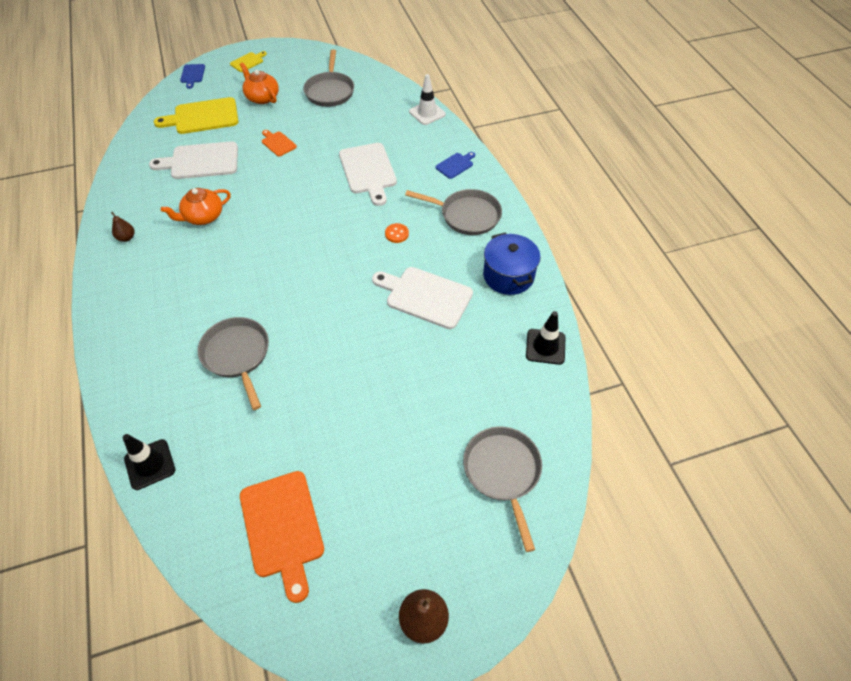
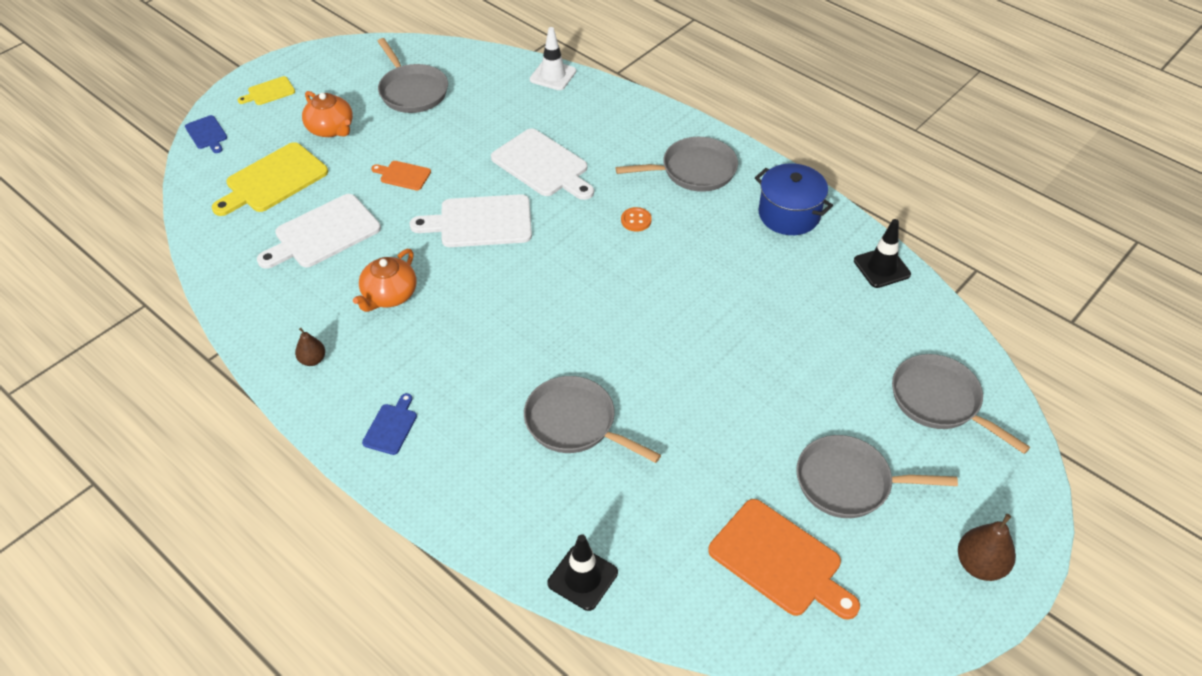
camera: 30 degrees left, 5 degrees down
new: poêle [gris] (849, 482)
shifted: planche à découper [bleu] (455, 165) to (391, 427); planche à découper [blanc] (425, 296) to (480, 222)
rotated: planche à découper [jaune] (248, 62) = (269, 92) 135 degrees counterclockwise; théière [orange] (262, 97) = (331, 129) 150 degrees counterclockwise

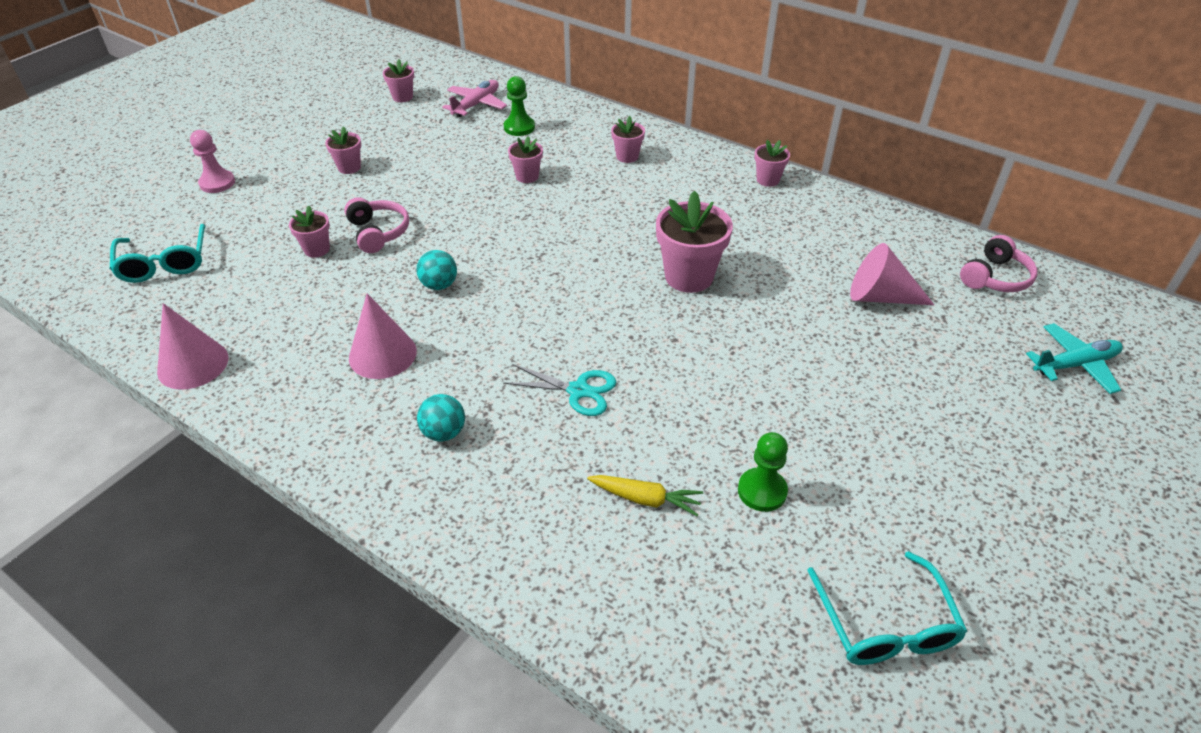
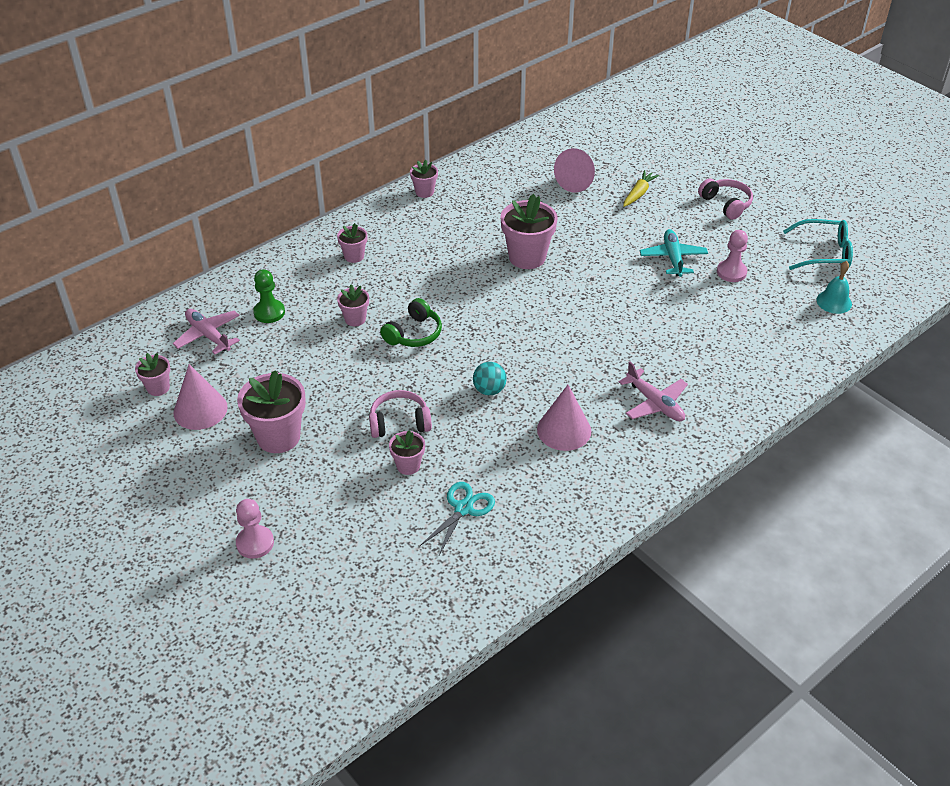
camera: 75 degrees left, 0 degrees up
gone: lunettes [turquoise] (164, 263)
new: casque audio [vert] (414, 334); cloche [turquoise] (834, 302)
shifted: cône [rose] (193, 364) to (200, 410); ciseaux [turquoise] (578, 391) to (463, 508); carotte [jaune] (645, 499) to (638, 193); avion [turquoise] (1075, 365) to (673, 258); casque audio [rose] (995, 277) to (726, 204)
swapped: balle [turquoise] (444, 432) to avion [rose] (655, 403)
repainted: pion [vert] (762, 491) to pion [rose] (731, 272)
scaled: pot de fleurs [rose] (349, 167) = (278, 437) x1.86

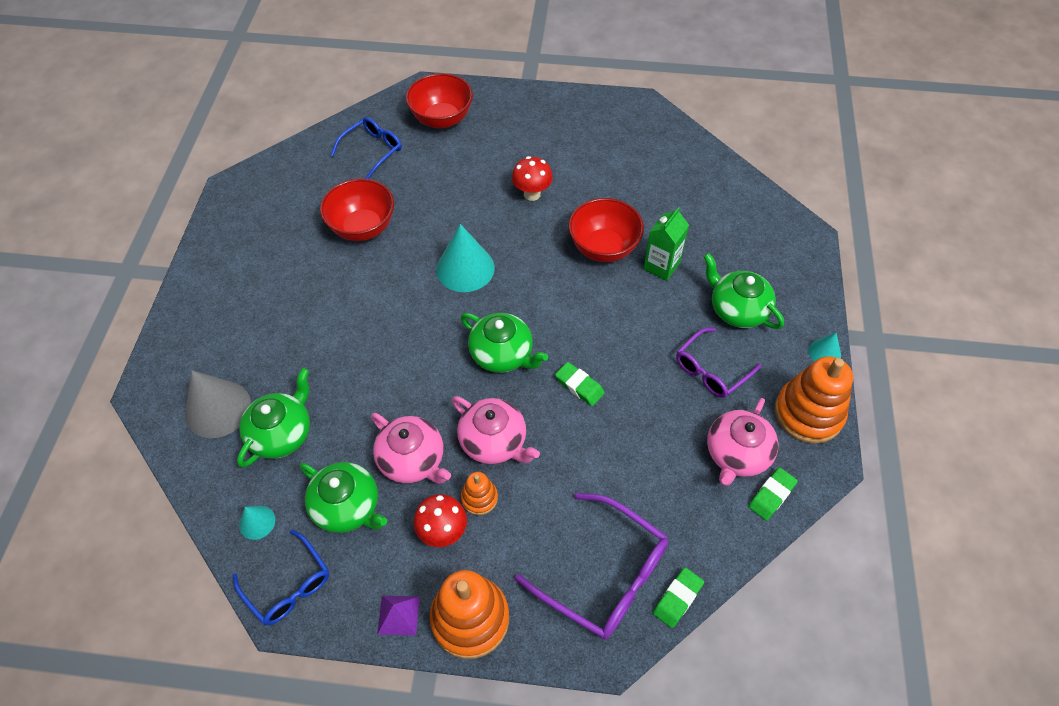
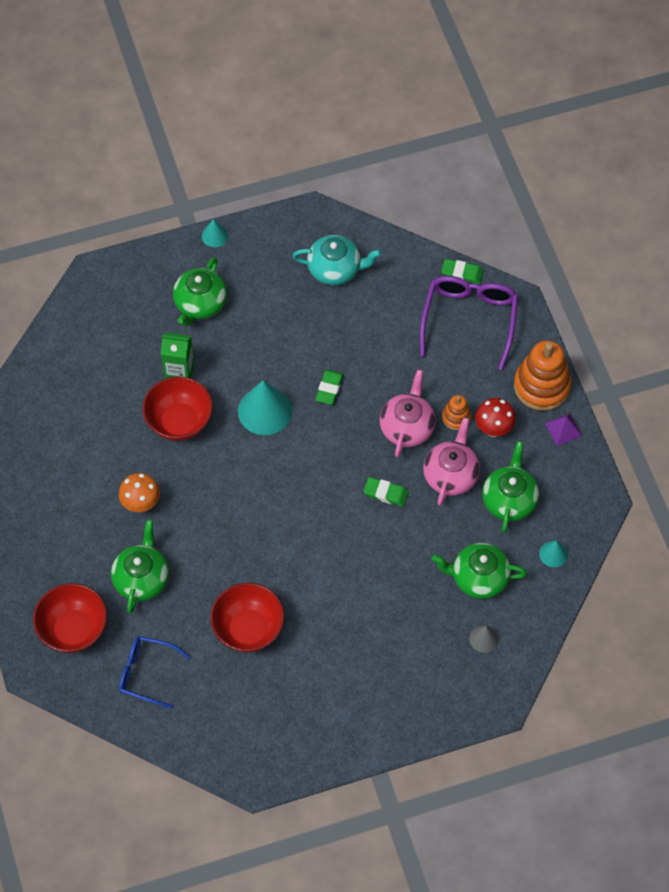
camera: 115 degrees left, 5 degrees up
gone: lunettes [bleu] (288, 585); lunettes [violet] (711, 370); jouet à empiler [orange] (808, 413)
shifted: théière [vert] (502, 354) to (142, 579); cône [turquoise] (465, 268) to (265, 410); gomme [vert] (771, 495) to (385, 493)
repainted: champignon [rouge] (532, 194) to champignon [orange] (141, 504); théière [rose] (737, 454) to théière [turquoise] (335, 269)
scaled: cône [gris] (217, 409) = (484, 638) x0.51

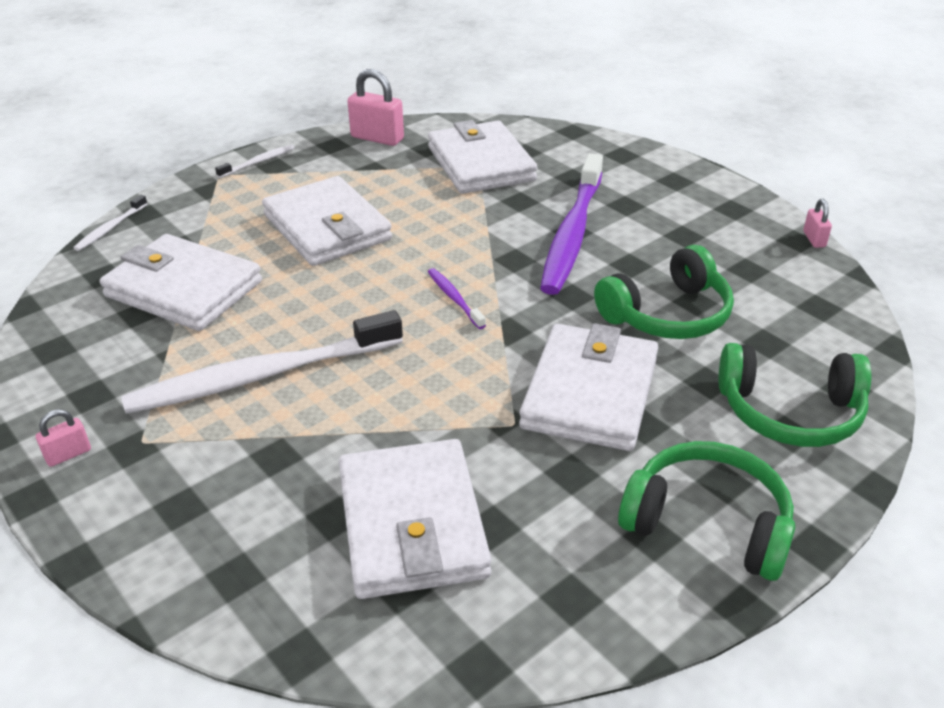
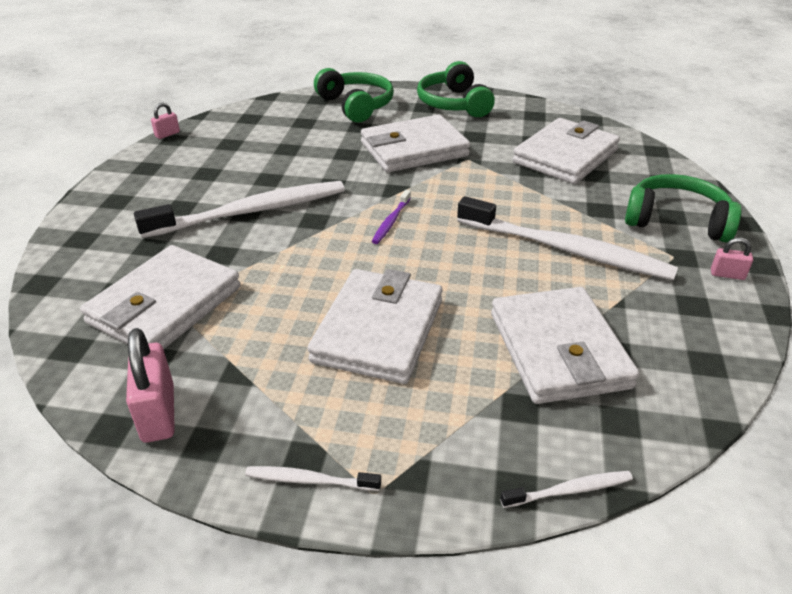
camera: 130 degrees left, 0 degrees up
shifted: casque audio [vert] (667, 314) to (676, 220)
repainted: brosse à dents [violet] (572, 234) to brosse à dents [blanc] (251, 212)

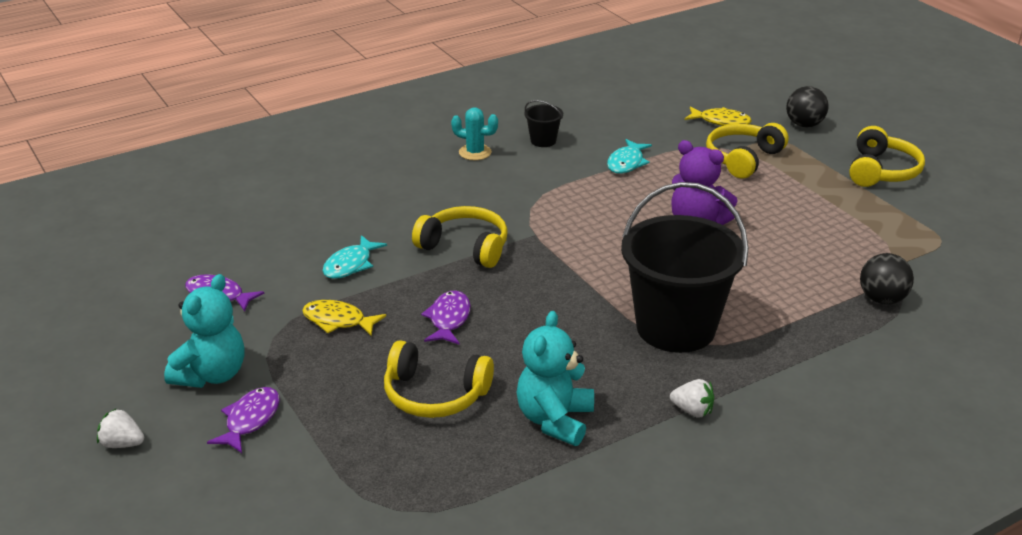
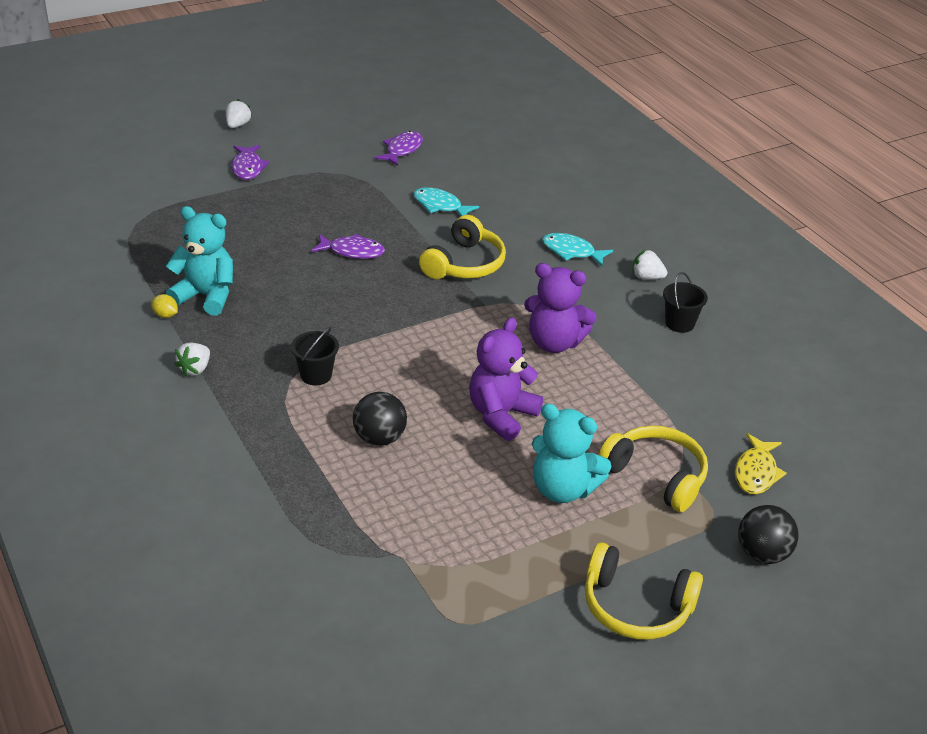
camera: 90 degrees right, 5 degrees up
gone: poisson [jaune] (338, 321); casque audio [jaune] (435, 394)
new: citron [jaune] (165, 315); ours en peluche [violet] (554, 343)
shifted: balle [noir] (882, 299) to (379, 438); ours en peluche [turquoise] (211, 375) to (563, 489); poisson [turquoise] (626, 163) to (571, 252)
swapped: cactus [turquoise] (475, 152) to fraise [blanc] (646, 277)
rotated: poisson [violet] (250, 420) = (248, 168) 60 degrees clockwise
scaled: seau [noir] (675, 328) = (316, 375) x0.41

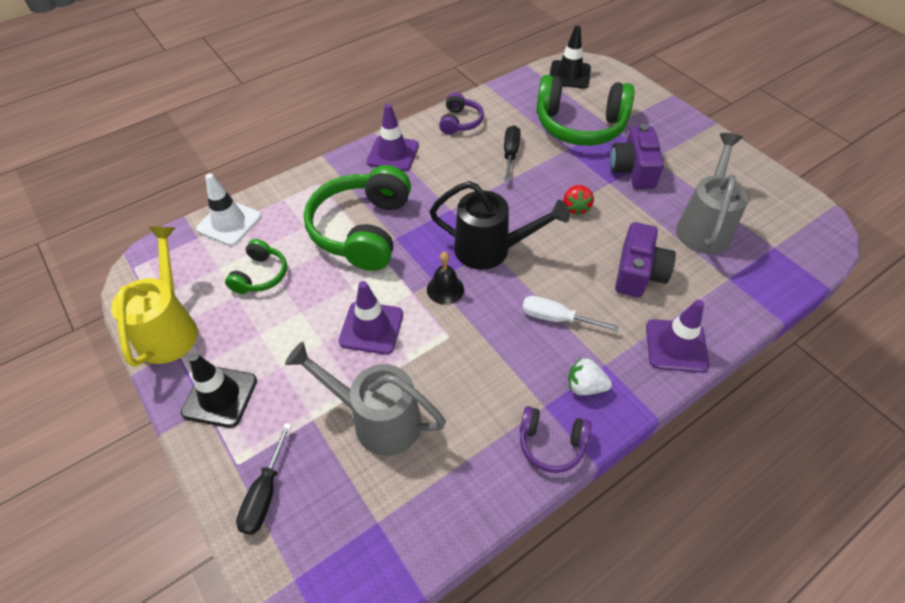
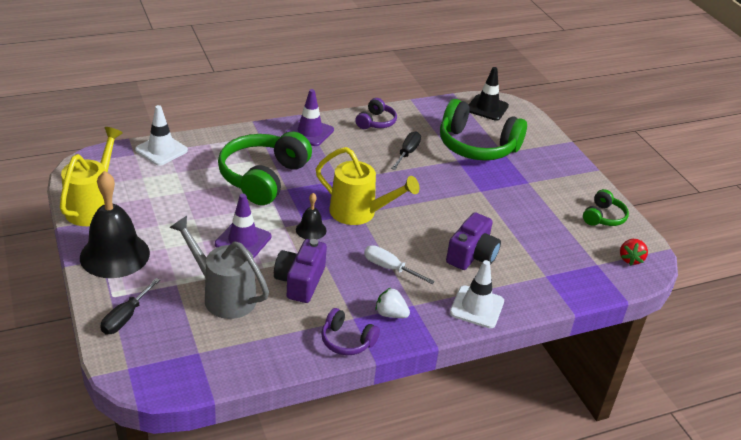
camera: 10 degrees right, 15 degrees down
gone: arrosoir [gris] (704, 226)
shifted: appareil photo [violet] (633, 170) to (300, 282); casque audio [vert] (260, 275) to (603, 217); fraise [rouge] (575, 207) to (630, 259)
swapped: cône de chantier [noir] (220, 396) to cloche [noir] (114, 255)
repainted: arrosoir [noir] (491, 250) to arrosoir [jaune] (359, 213); cône de chantier [violet] (676, 346) to cône de chantier [blanc] (477, 307)

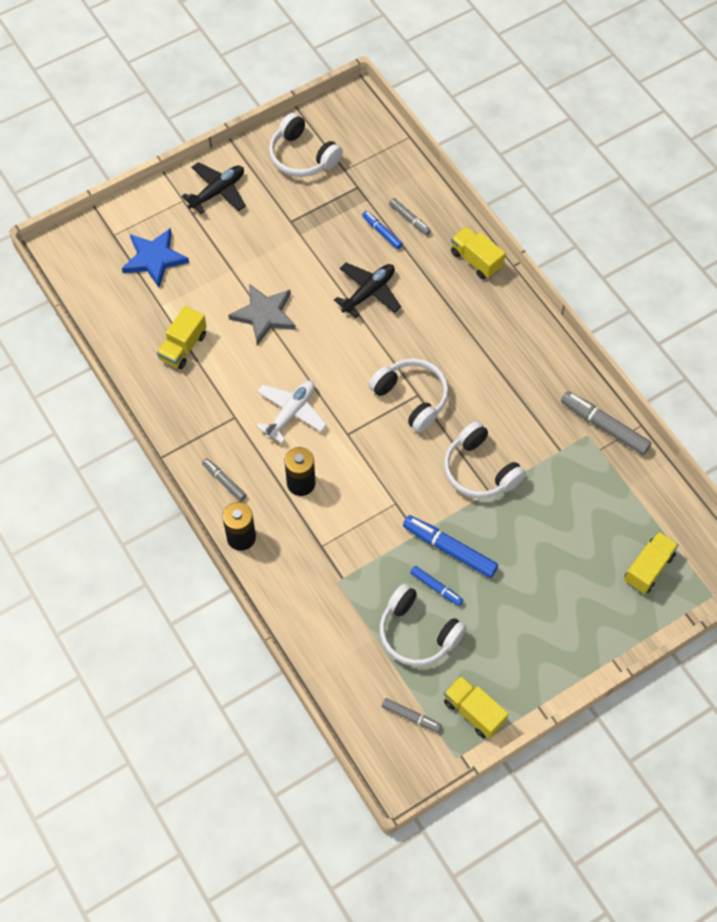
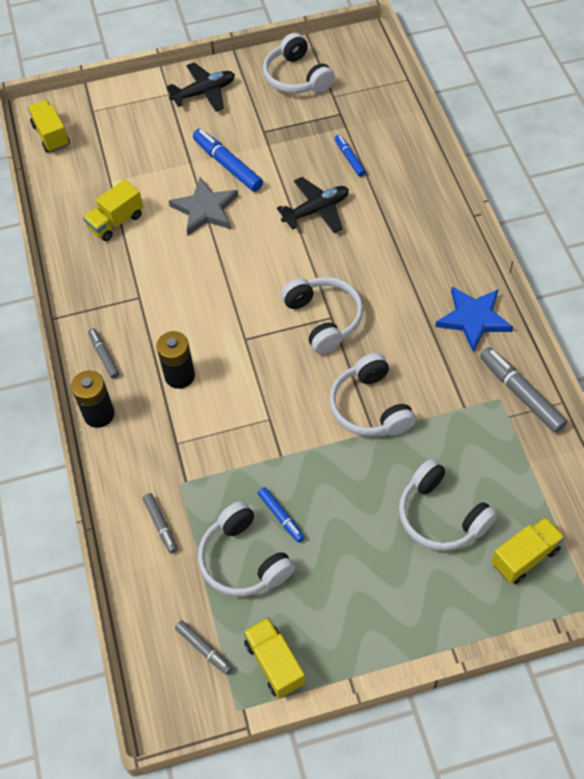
camera: 20 degrees right, 5 degrees down
gone: avion [blanc] (291, 413)
new: casque audio [blanc] (441, 516)
shifted: camion [jaune] (476, 260) to (51, 135); feutre [gris] (409, 219) to (161, 525); feutre [bleu] (449, 549) to (228, 165); étoile [bleu] (154, 258) to (473, 319)

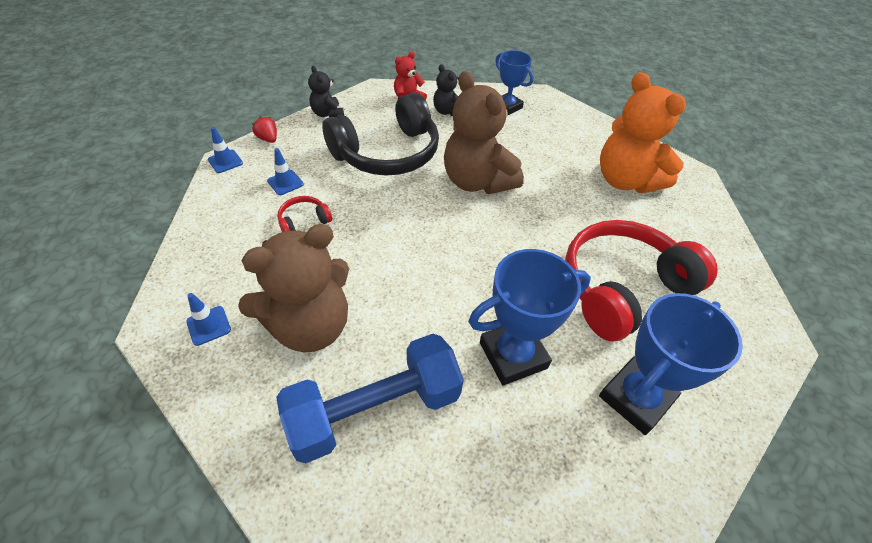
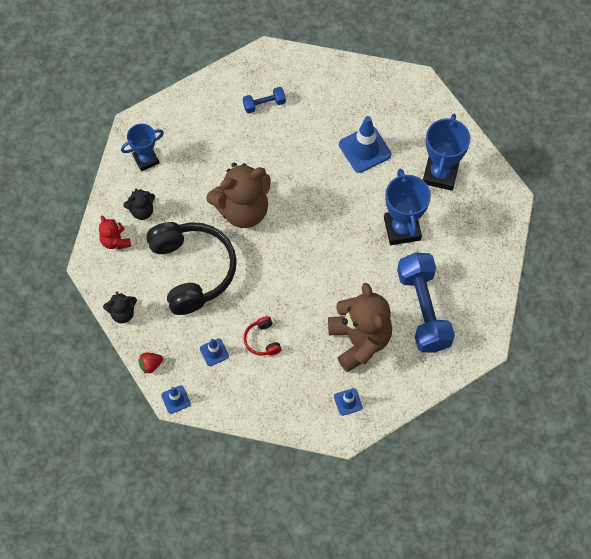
camera: 75 degrees left, 15 degrees up
swapped: ours en peluche [orange] (625, 180) to haltère [bleu] (264, 104); casque audio [rouge] (622, 288) to cône de chantier [bleu] (365, 149)
rotated: trophée [bleu] (636, 398) = (440, 174) 45 degrees clockwise

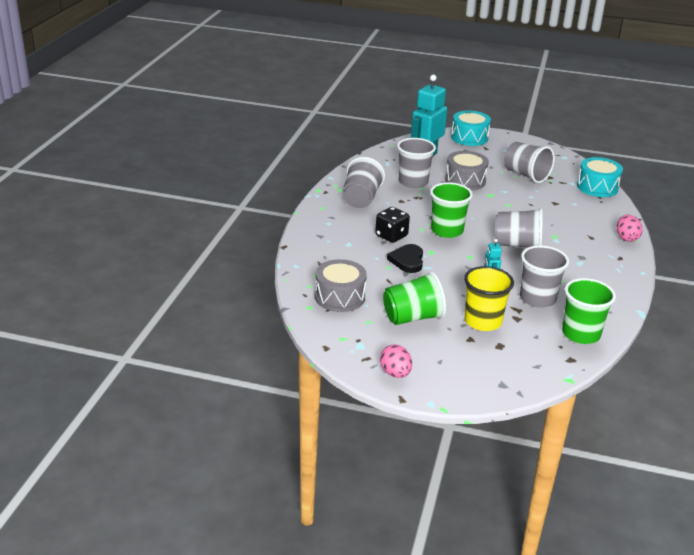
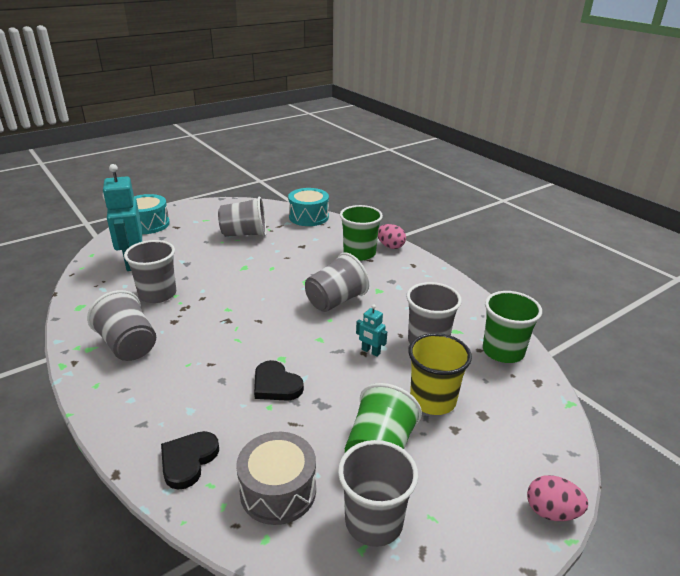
camera: 50 degrees left, 0 degrees up
gone: dé [noir] (391, 236); tambour [gris] (465, 180)
new: cœur [noir] (188, 460); gobelet [gris] (374, 522)
shifted: gobelet [vert] (447, 230) to (359, 253); œuf [rose] (395, 373) to (551, 512)

